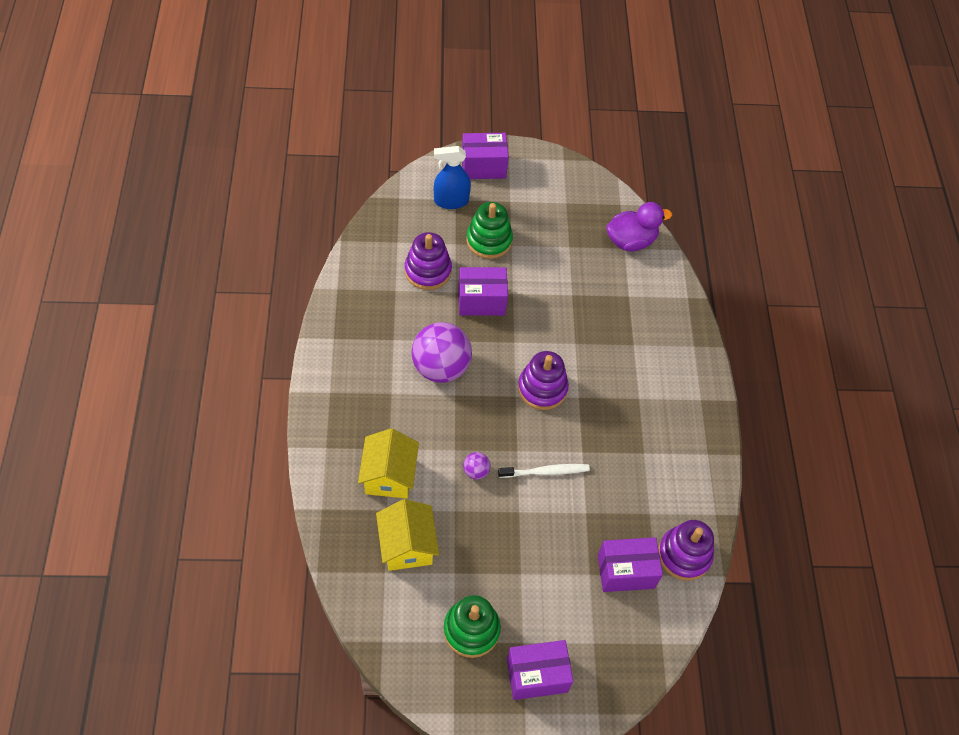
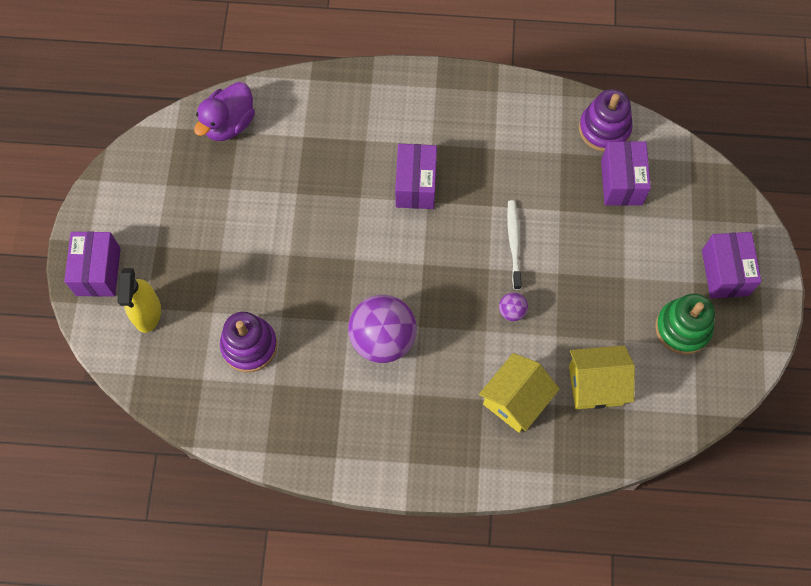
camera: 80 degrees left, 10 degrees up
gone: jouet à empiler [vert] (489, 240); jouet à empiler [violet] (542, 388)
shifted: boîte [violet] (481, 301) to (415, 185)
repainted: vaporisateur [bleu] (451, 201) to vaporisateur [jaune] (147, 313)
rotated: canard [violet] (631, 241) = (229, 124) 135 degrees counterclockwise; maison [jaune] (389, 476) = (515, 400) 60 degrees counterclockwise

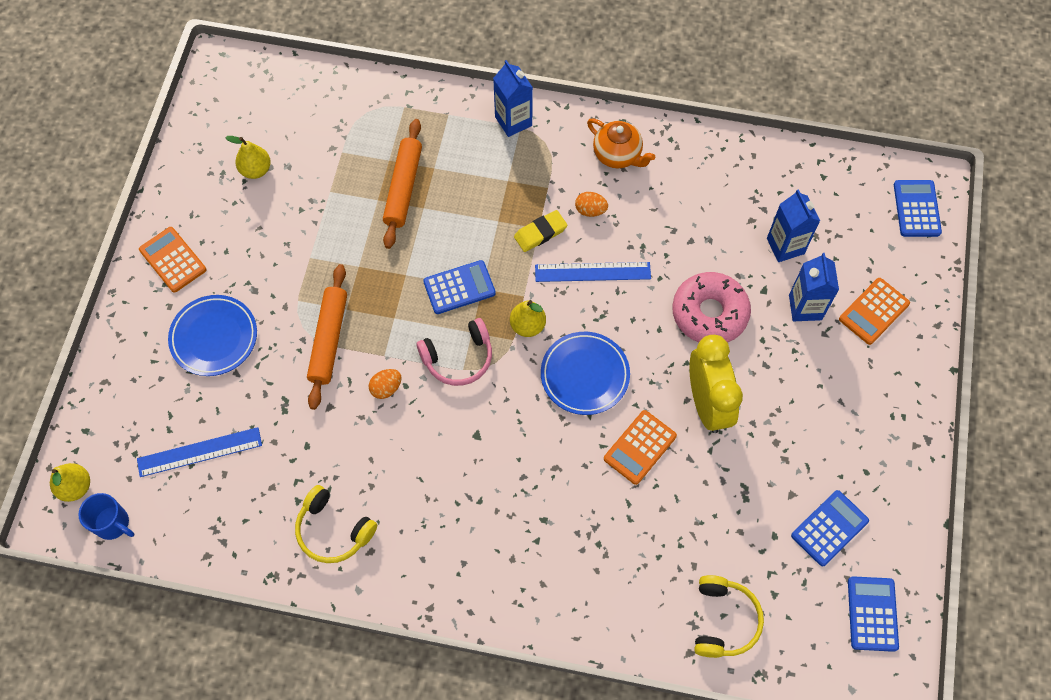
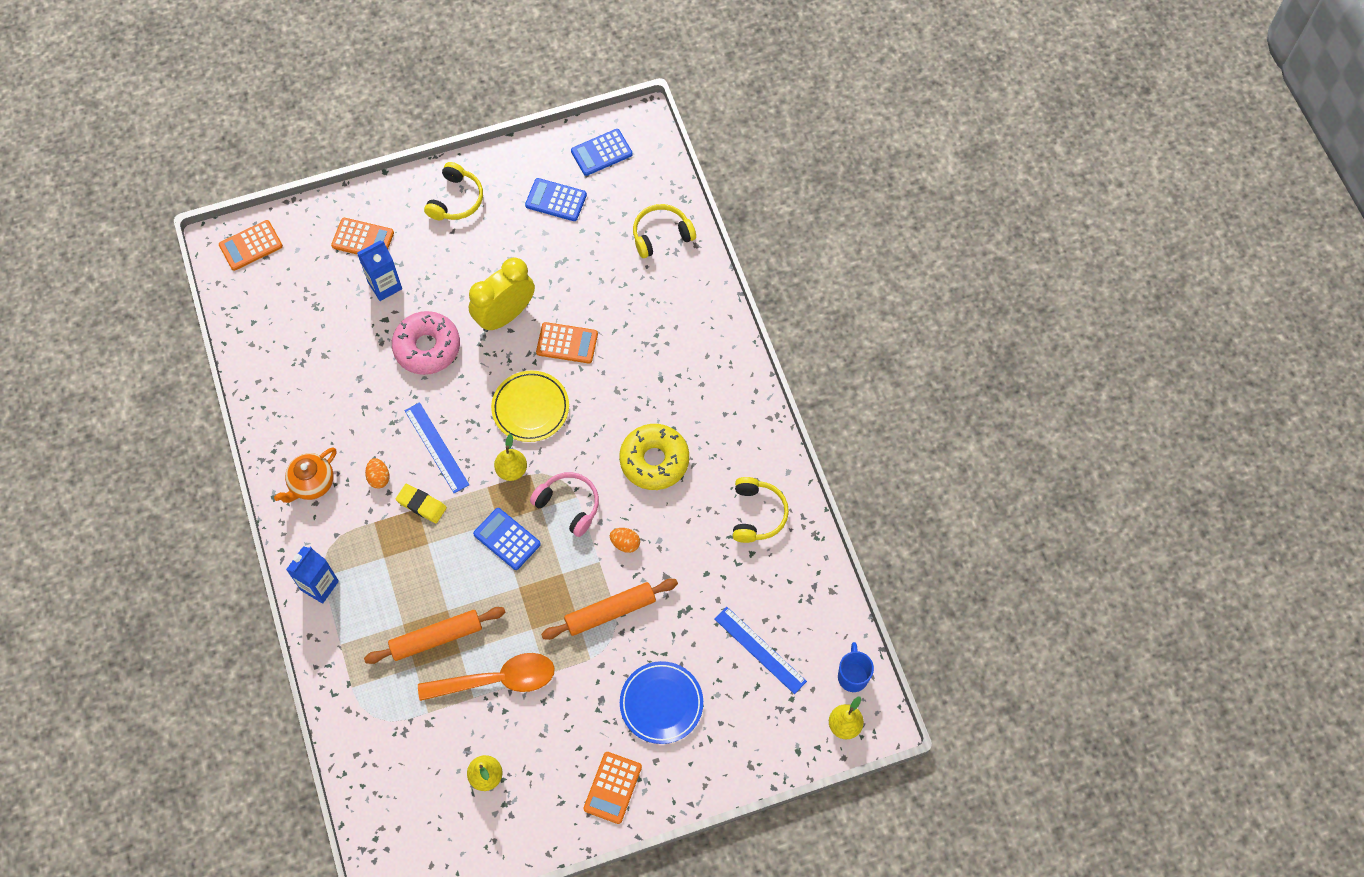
camera: 120 degrees left, 0 degrees up
gone: brique de lait [bleu] (785, 246)
new: cuillère [orange] (497, 680); casque audio [jaune] (456, 200); beignet [jaune] (654, 461)
repainted: calculatrice [bleu] (916, 209) to calculatrice [orange] (251, 246); assiette [bleu] (585, 375) to assiette [jaune] (530, 408)
rotated: théière [orange] (618, 155) = (311, 484) 150 degrees counterclockwise

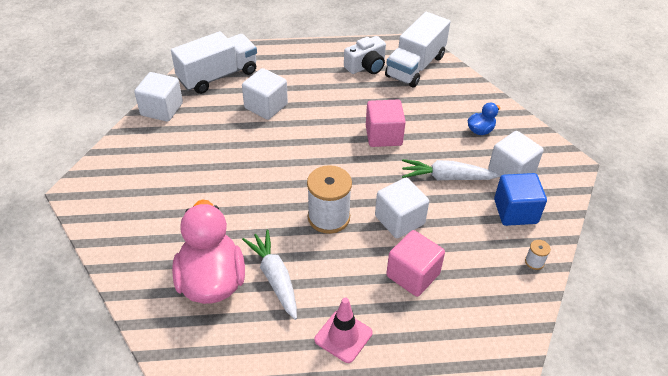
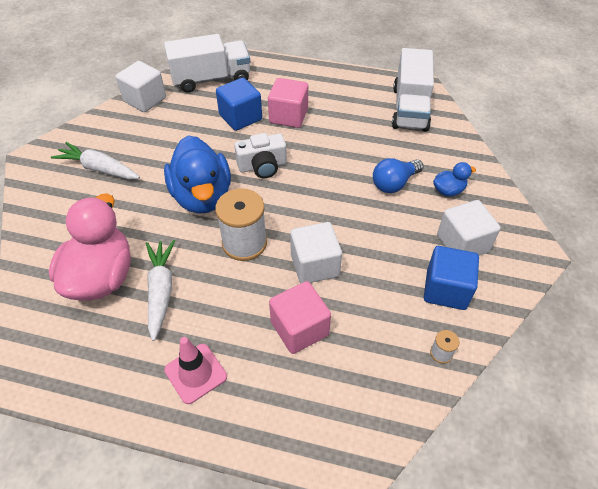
camera: 20 degrees right, 5 degrees up
new: canard [bleu] (202, 196); ampoule [bleu] (394, 183)
shifted: carotte [blanc] (446, 177) to (99, 169); appareil photo [blanc] (366, 66) to (262, 166); cube [rose] (383, 135) to (288, 116)
repainted: cube [blanc] (266, 106) to cube [bleu] (240, 117)
rotated: camion [blanc] (415, 66) = (410, 108) 45 degrees counterclockwise

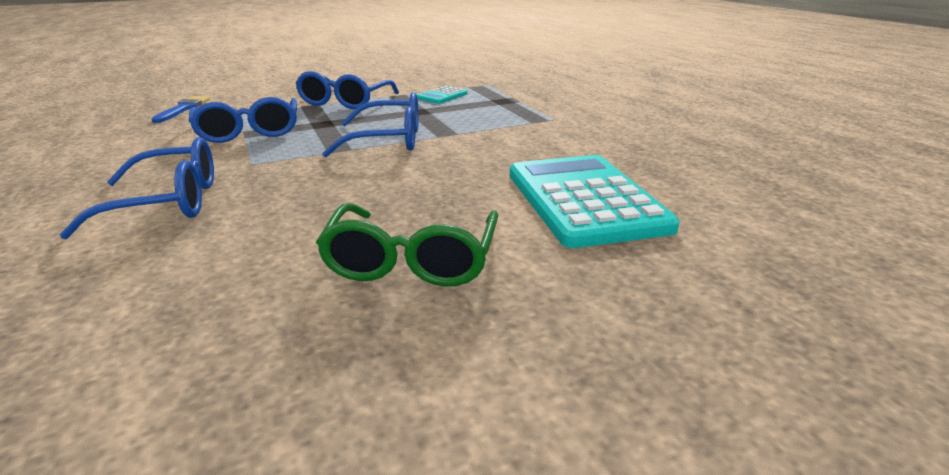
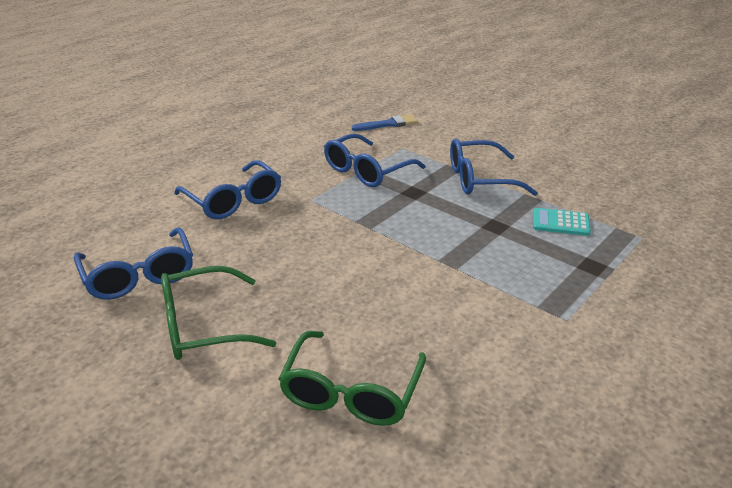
camera: 65 degrees right, 5 degrees up
shifted: lunettes [bleu] (387, 140) to (139, 275)
swapped: calculatrice [turquoise] (584, 200) to lunettes [vert] (351, 391)

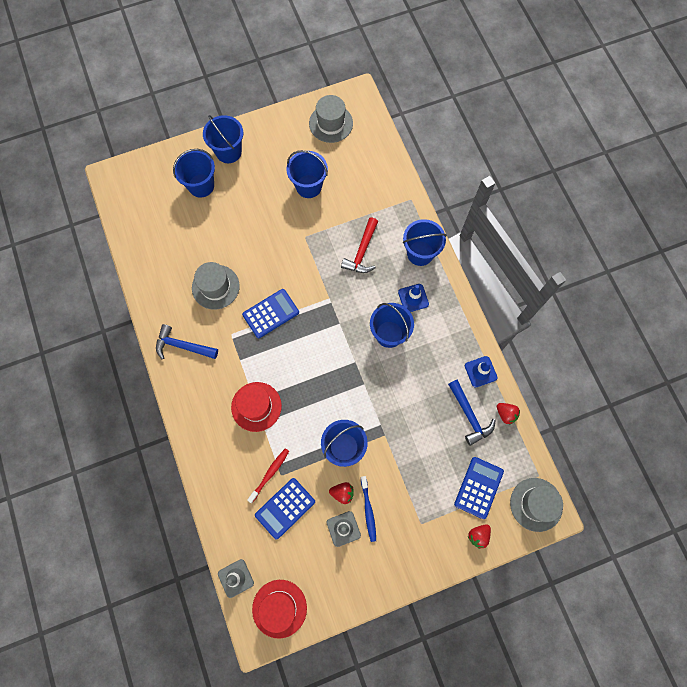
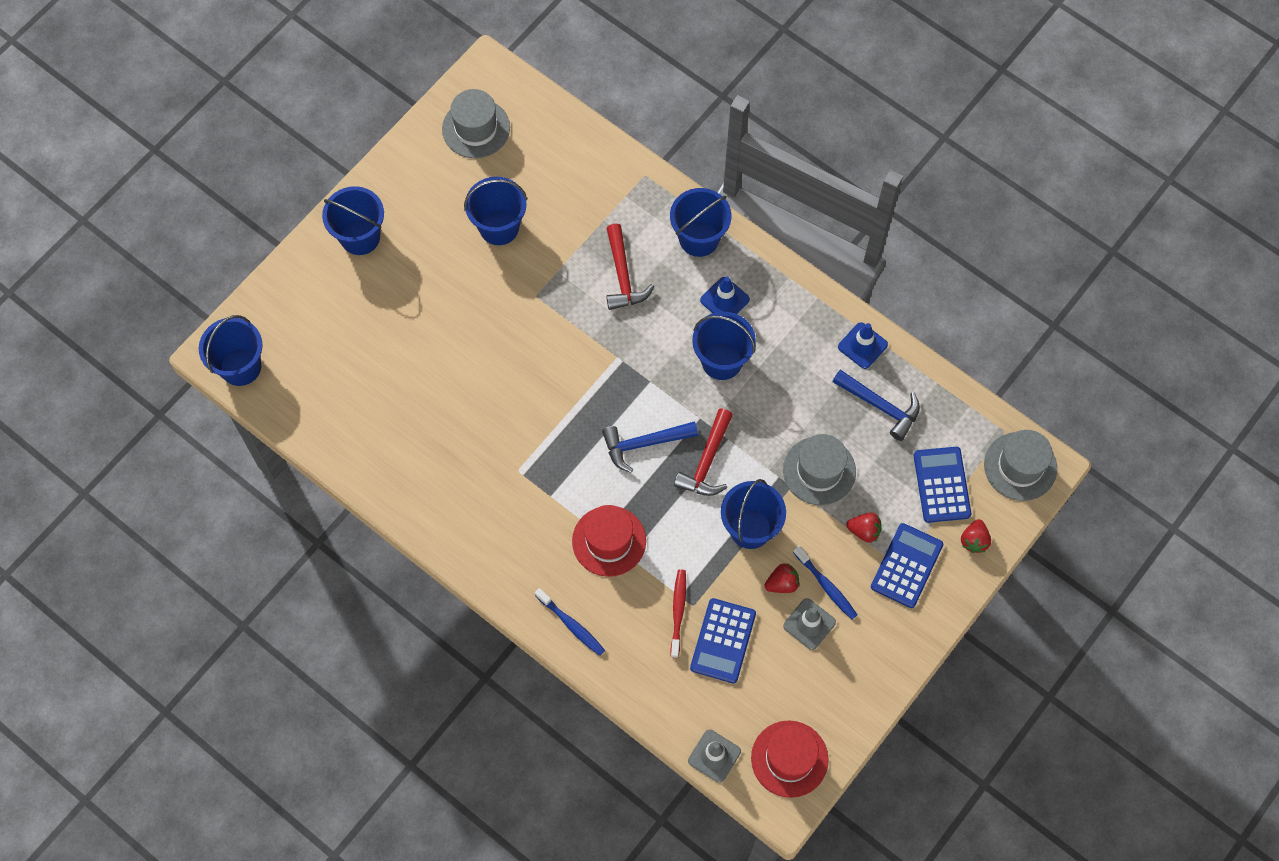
camera: 30 degrees left, 5 degrees down
new: brosse à dents [bleu] (571, 625); marteau [rouge] (707, 462)
shifted: seau [bleu] (201, 185) to (240, 367); marteau [bleu] (182, 346) to (644, 444); chapeau [gris] (215, 287) to (819, 471); fraise [rouge] (506, 414) to (864, 531); calculatrice [bleu] (271, 313) to (906, 566)

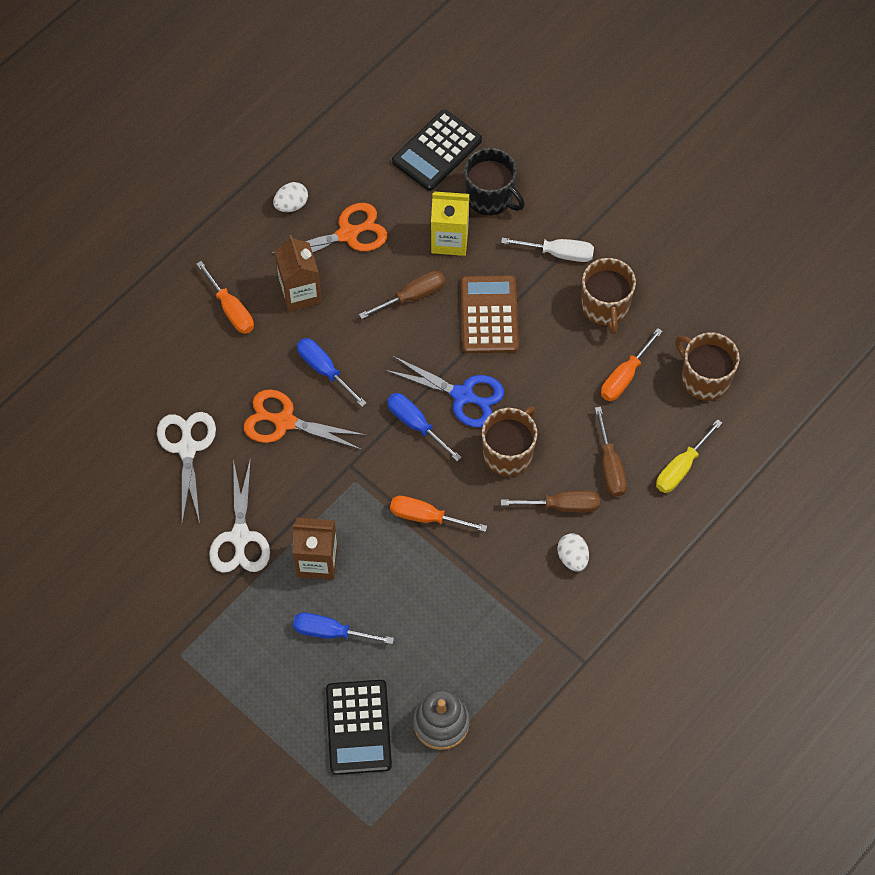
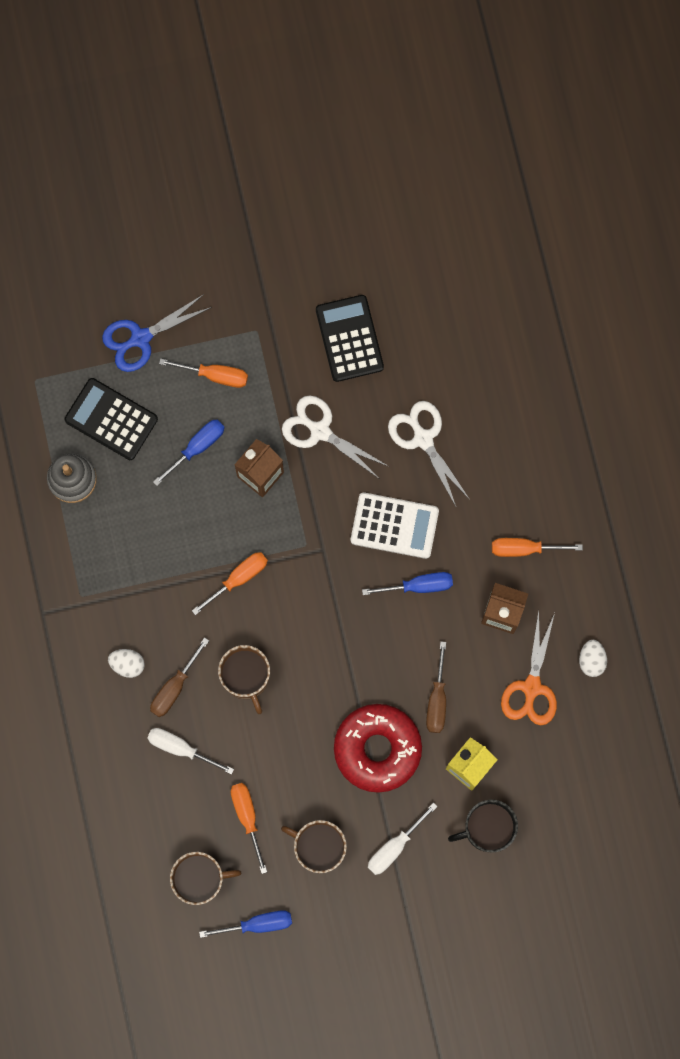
camera: 125 degrees right, 15 degrees up
gone: tournevis [jaune] (681, 467)
new: tournevis [orange] (214, 375)
shifted: ciseaux [bleu] (463, 395) to (140, 338); tournevis [bleu] (416, 425) to (257, 924); calculatrice [noir] (437, 151) to (349, 338)
swapped: calculatrice [marron] (489, 315) to beignet [rouge] (377, 749); ciseaux [orange] (284, 422) to calculatrice [blanc] (394, 525)
repainted: tournevis [marron] (610, 465) to tournevis [blanc] (181, 748)
rotated: ciseaux [blanc] (187, 448) = (423, 438) 150 degrees counterclockwise

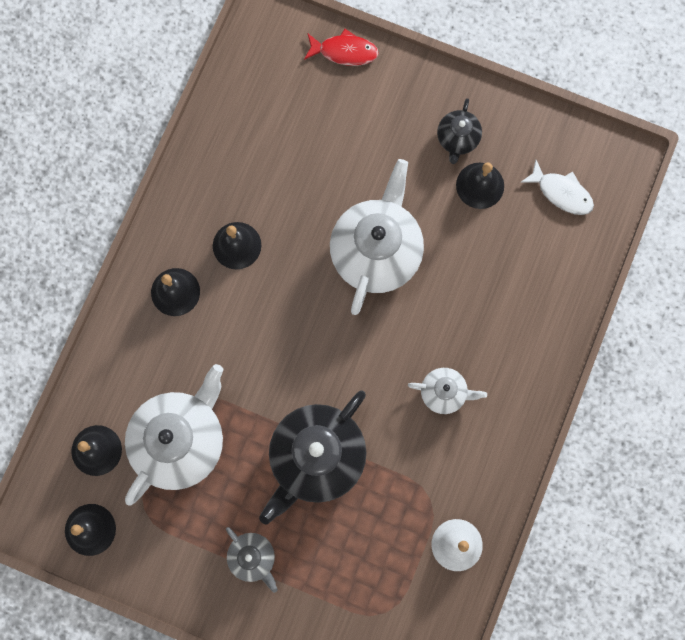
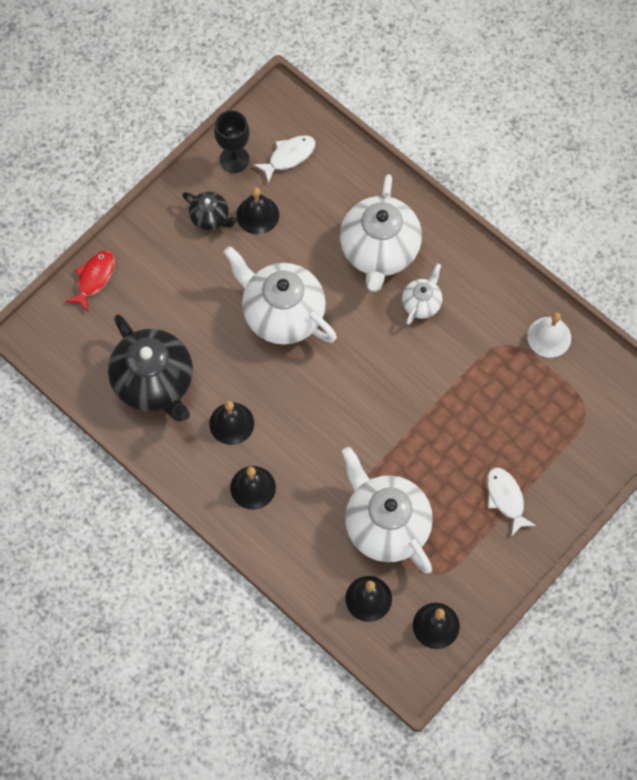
camera: 70 degrees left, 10 degrees down
new: verre à pied [noir] (234, 159); théière [blanc] (379, 251)
shifted: théière [noir] (316, 457) to (154, 383)
swapped: théière [gris] (253, 557) to poisson [blanc] (506, 498)

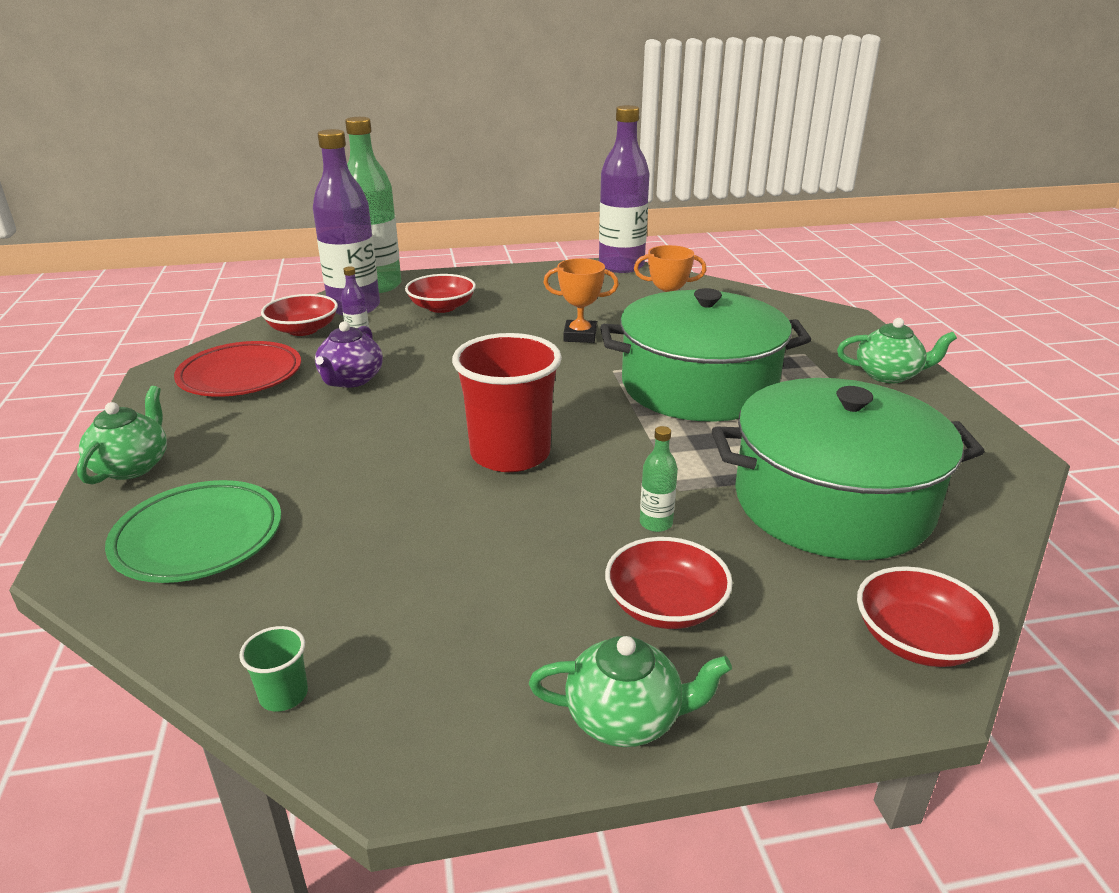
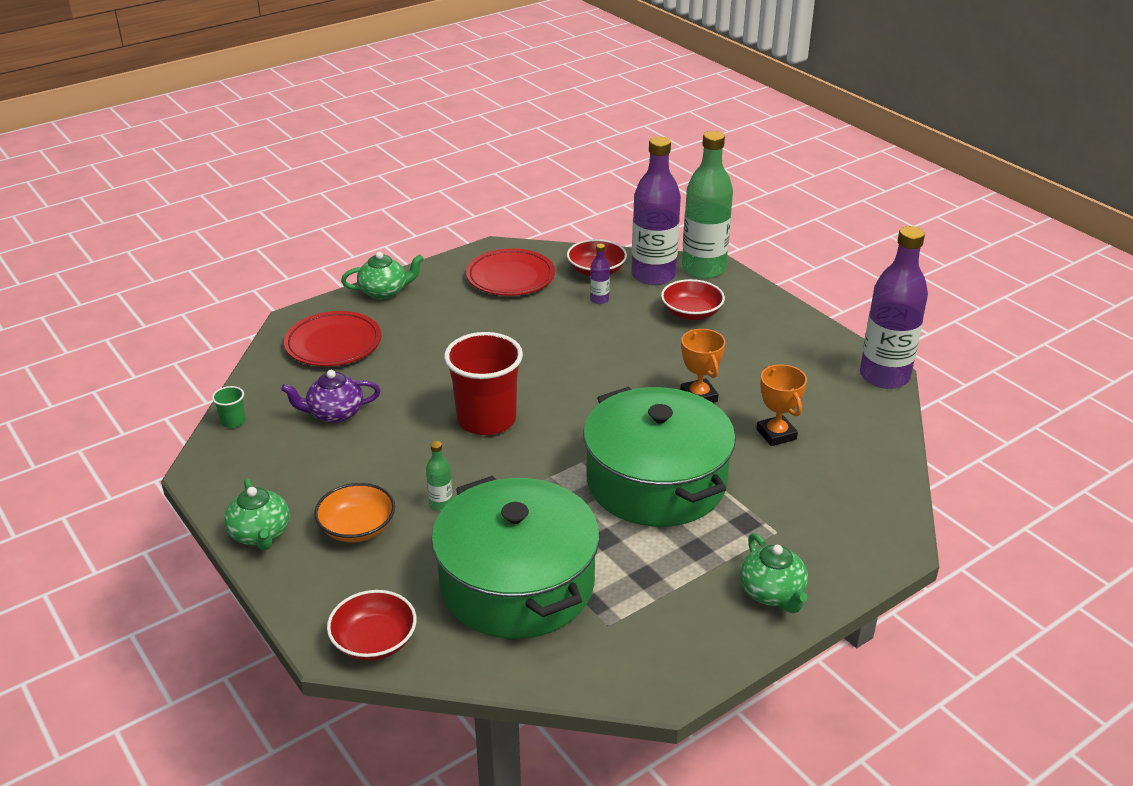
camera: 65 degrees right, 5 degrees up
shifted: théière [violet] (351, 380) to (334, 413)
repainted: assiette [vert] (198, 537) to assiette [rouge] (333, 344); bol [rouge] (665, 606) to bol [orange] (357, 528)

